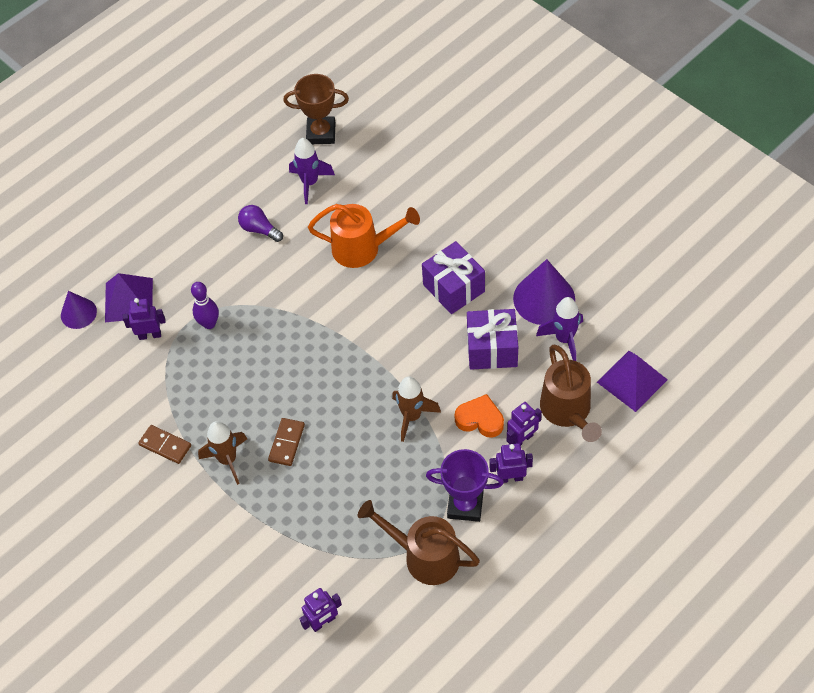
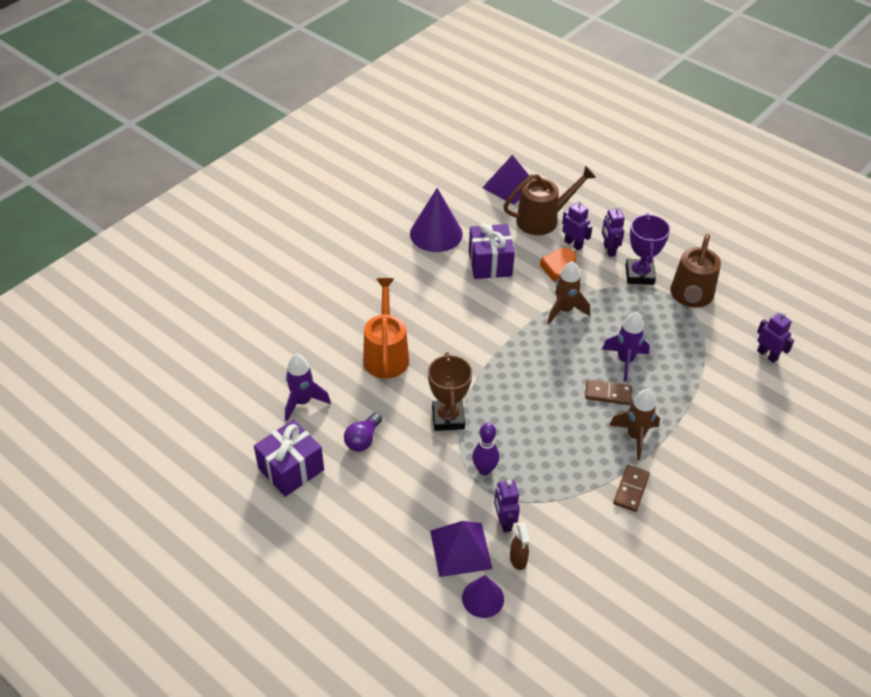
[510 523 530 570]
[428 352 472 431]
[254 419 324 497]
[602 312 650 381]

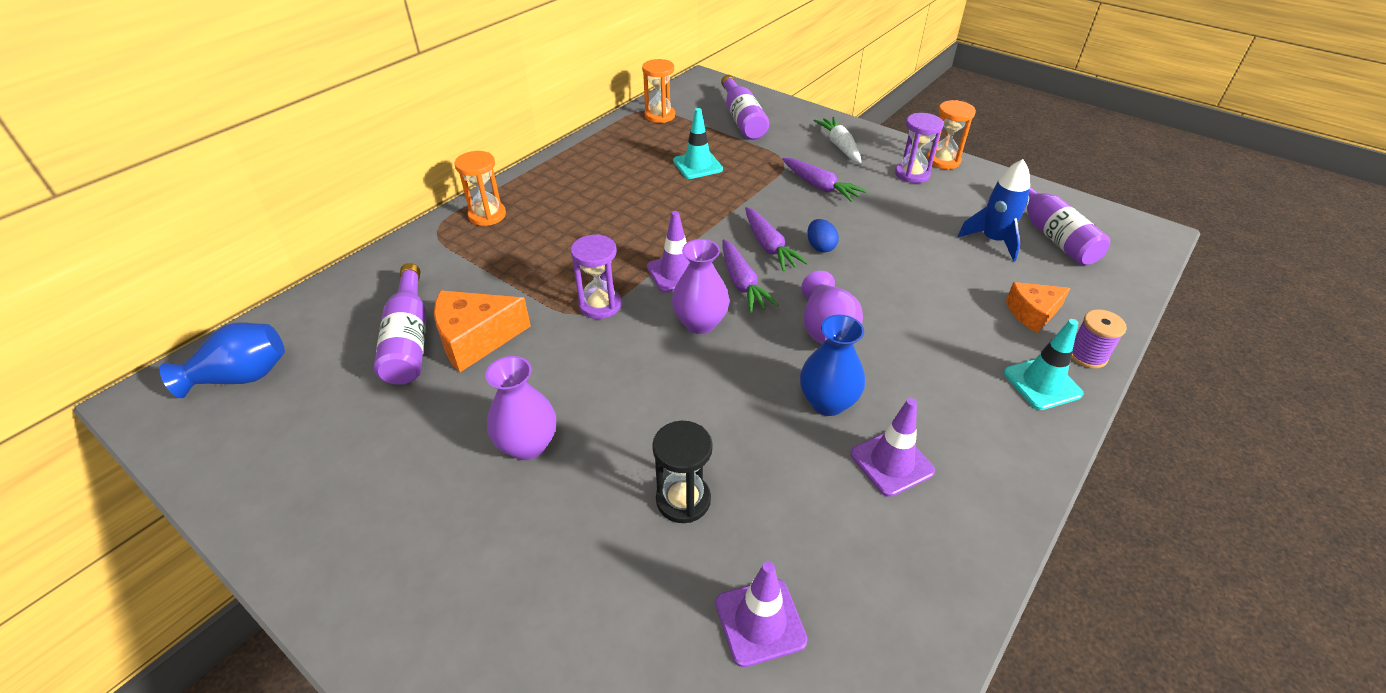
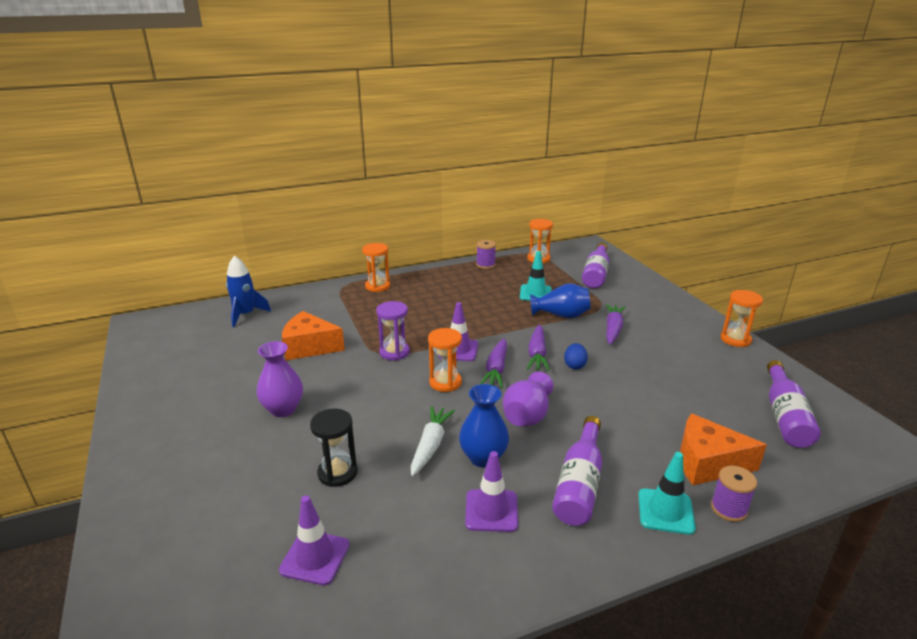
[895 113 944 183] (first image)
[476 240 496 269]
[530 283 590 319]
[552 416 602 526]
[411 406 455 476]
[226 255 271 327]
[428 328 462 392]
[606 304 626 344]
[680 413 767 485]

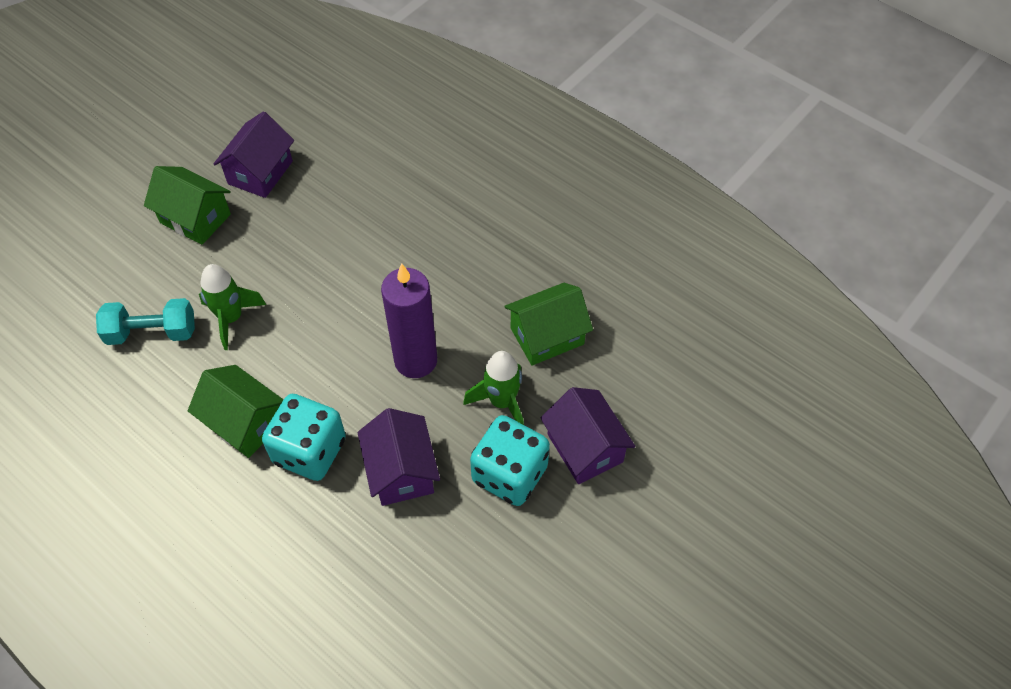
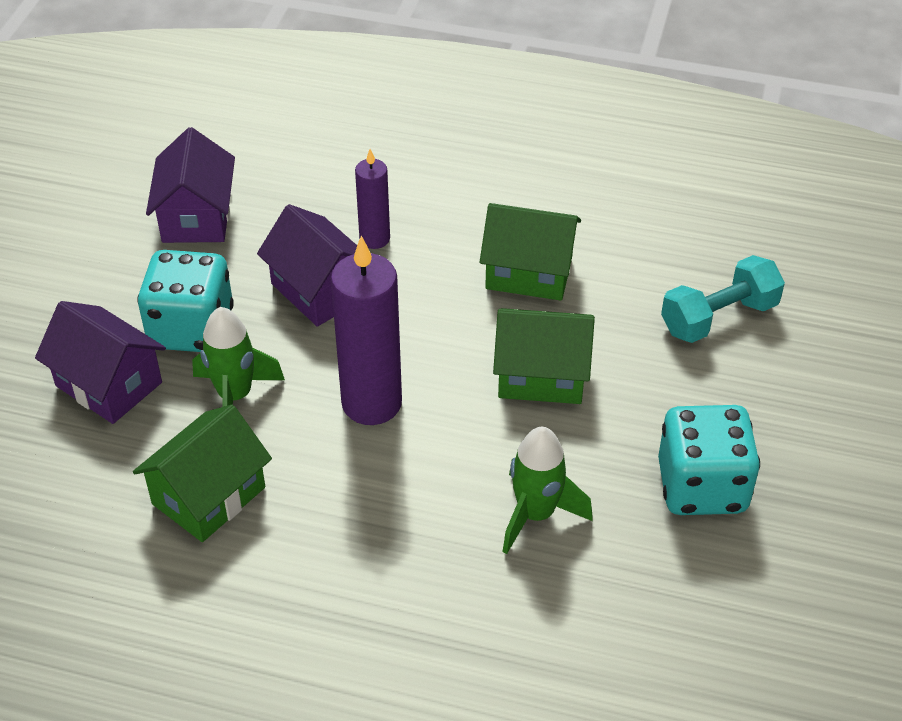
[355 149 390 249]
[493 308 595 404]
[503 427 593 554]
[146 127 235 243]
[658 405 760 515]

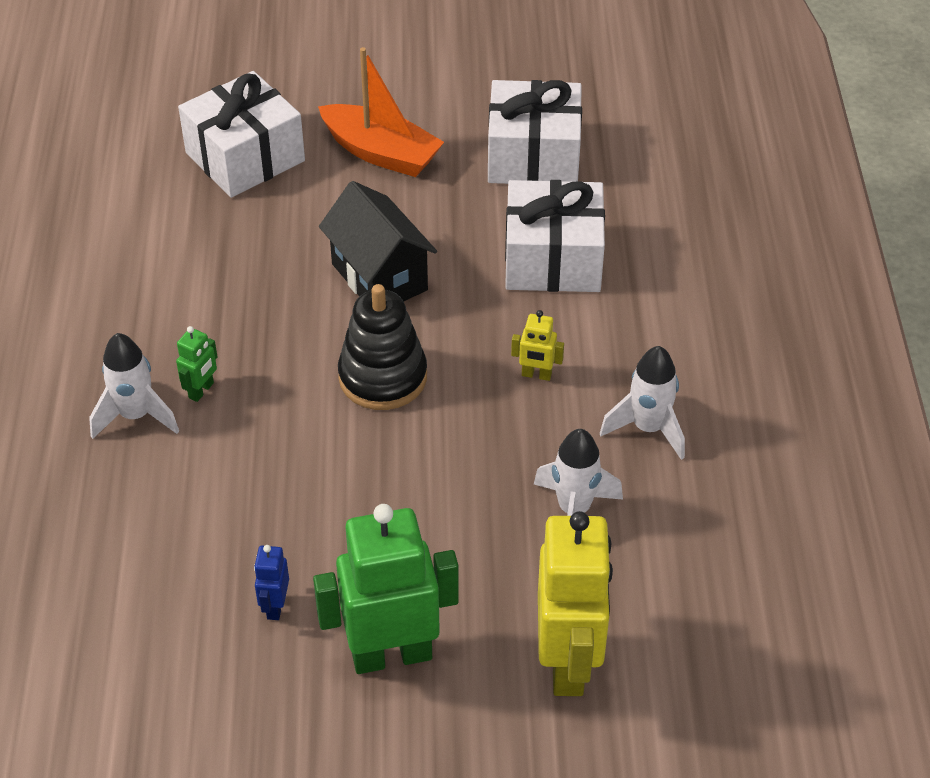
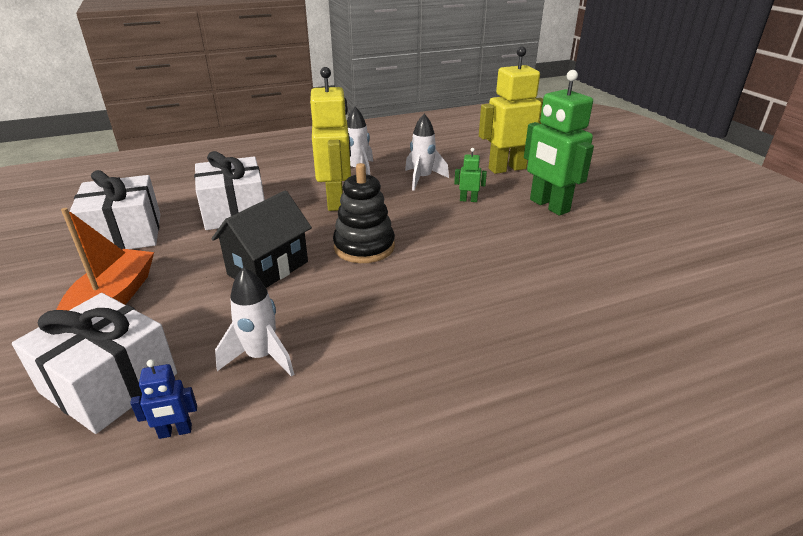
[215 267 294 377]
[454 148 487 202]
[130 359 197 439]
[310 67 351 211]

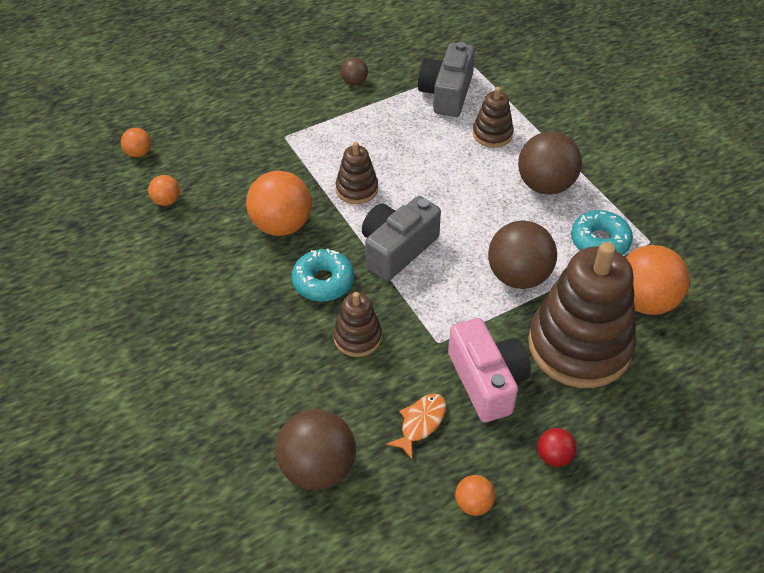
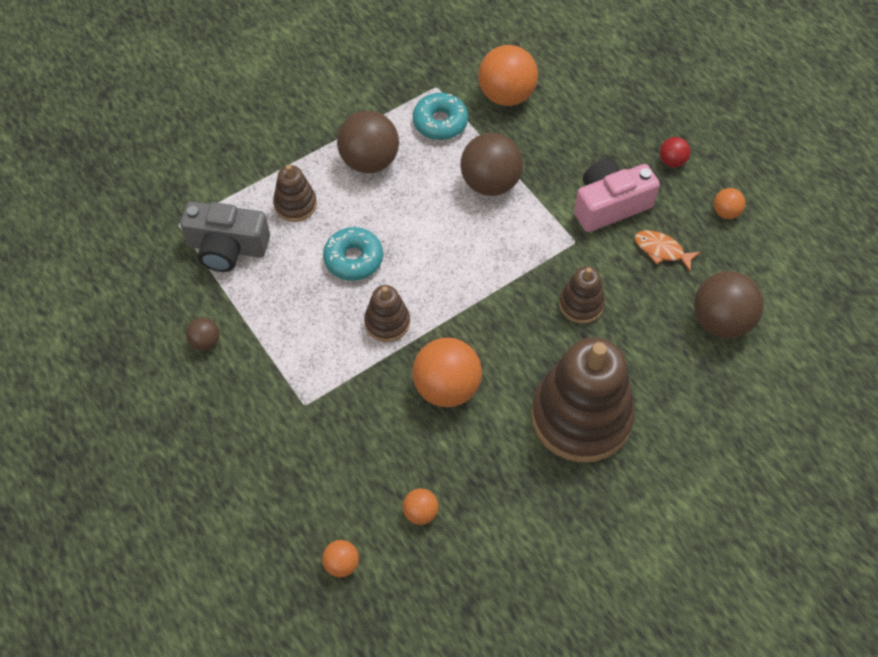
[362 196 441 281] (first image)
[323 227 383 281]
[531 337 635 463]

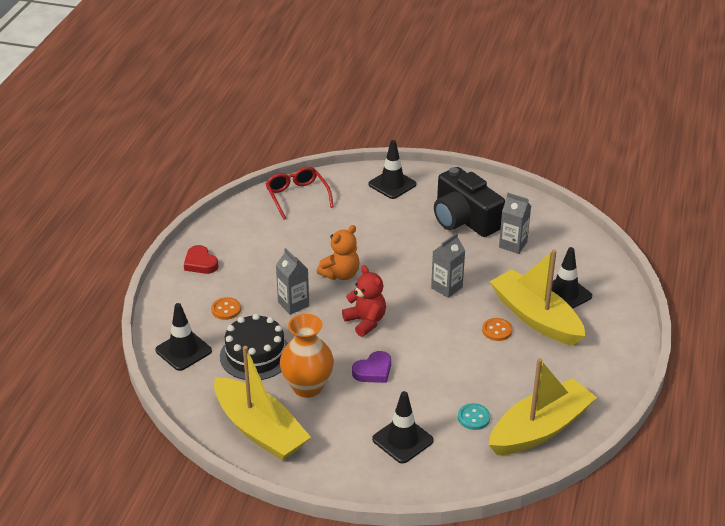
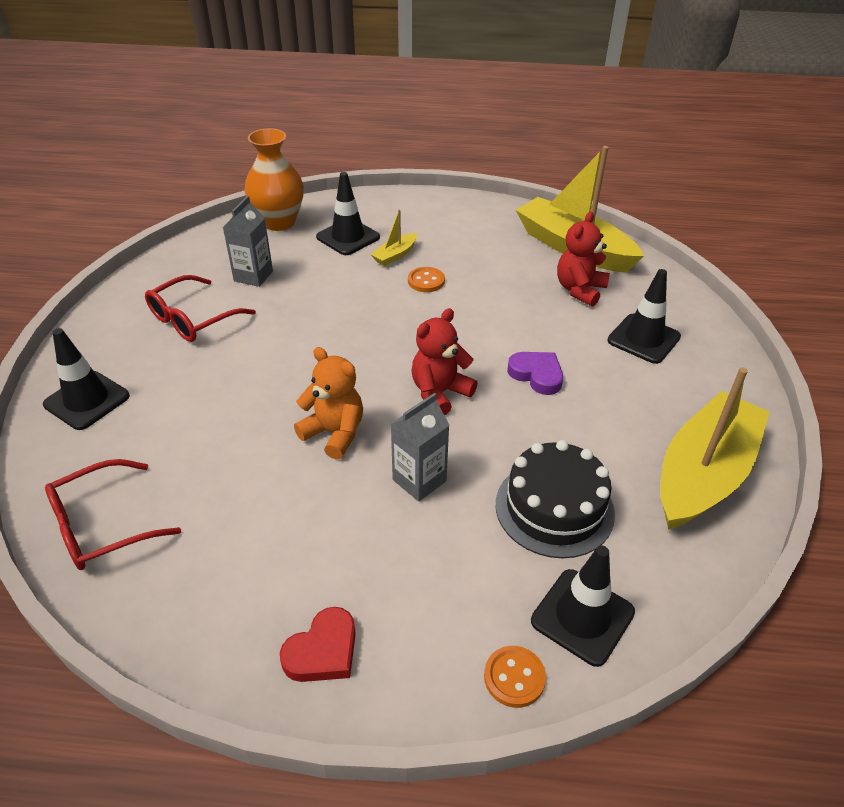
[431 233 465 298] (first image)
[484 646 546 708]
[245 128 304 231]
[145 275 256 342]
[557 212 610 307]
[371 209 417 266]

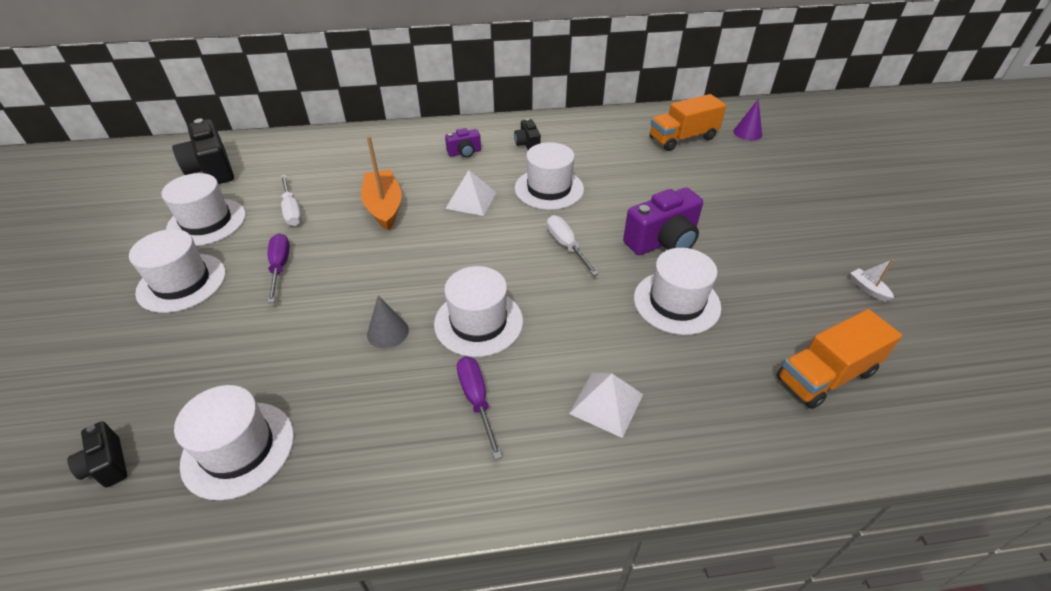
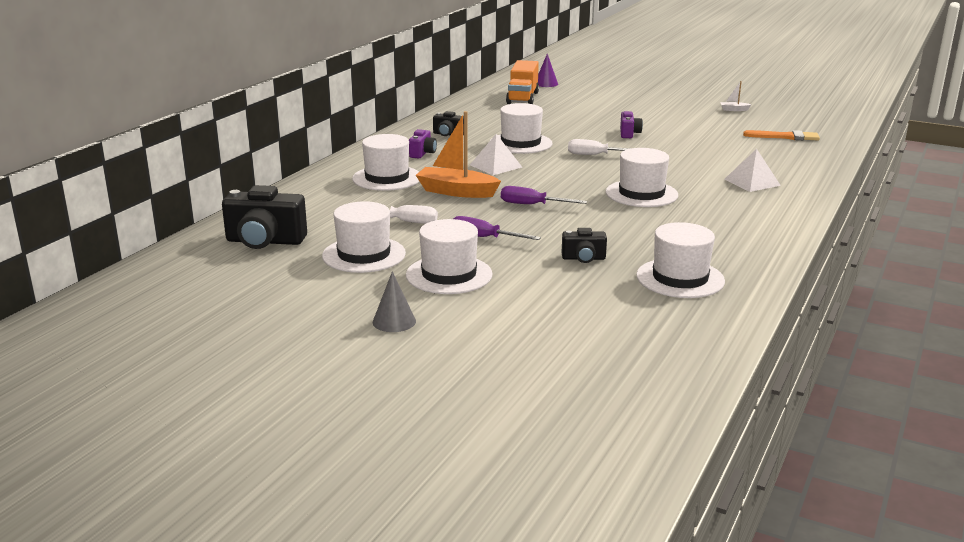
[562 228 607 263]
[373 271 416 332]
[501 186 587 204]
[352 134 420 191]
[743 130 820 141]
[620 111 643 138]

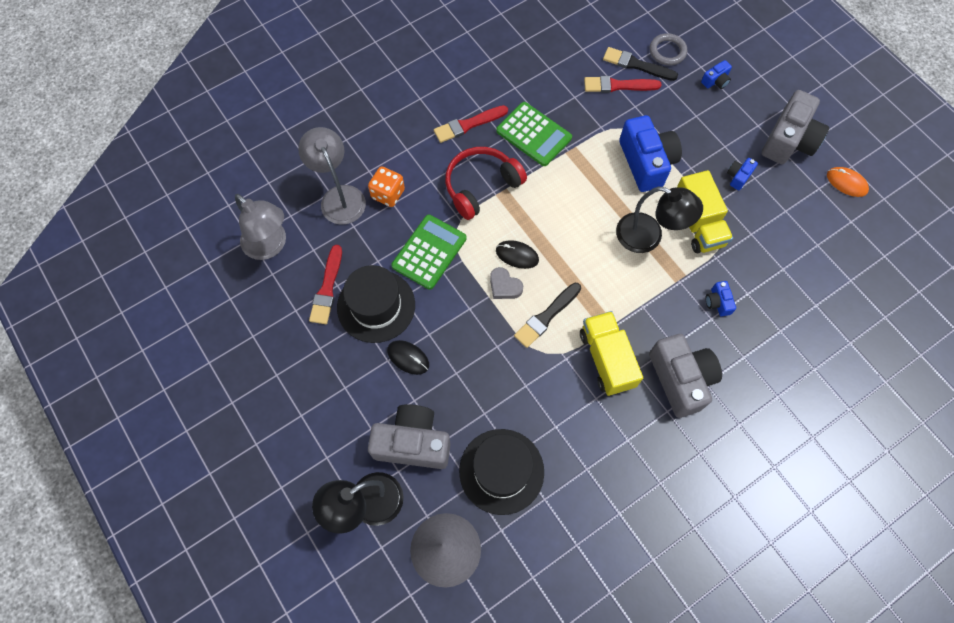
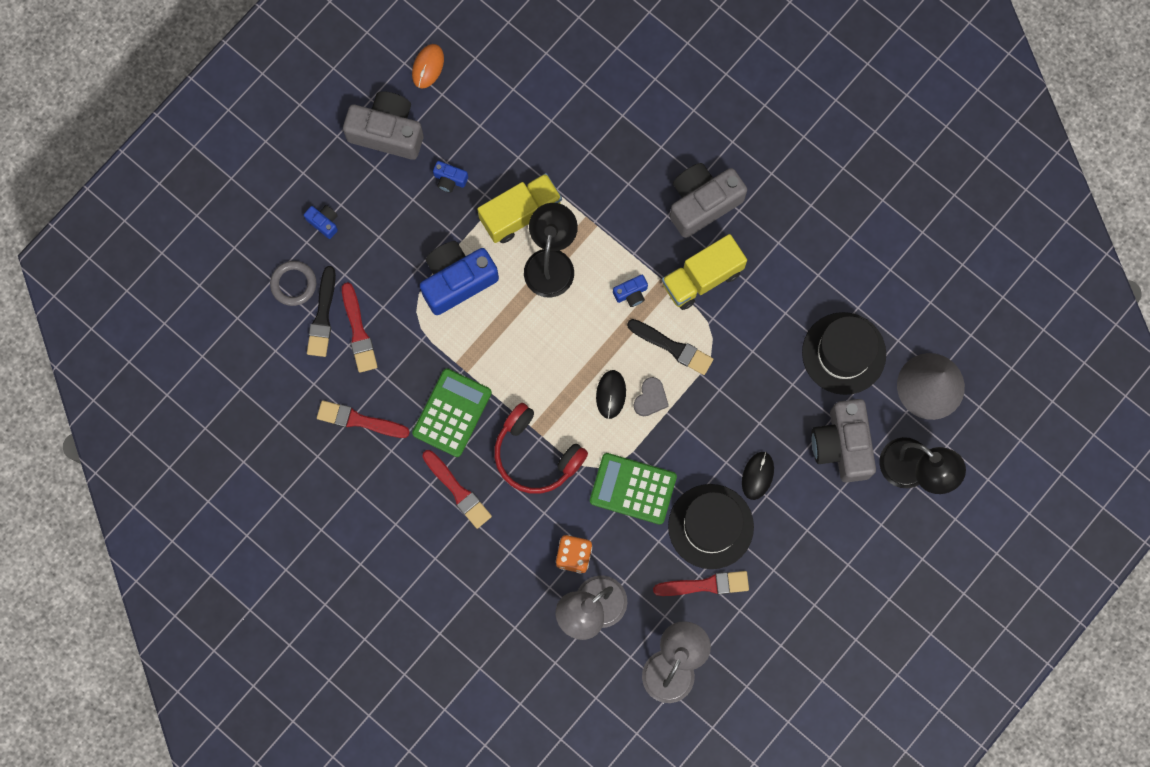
[317 400 410 438]
[613 275 648 307]

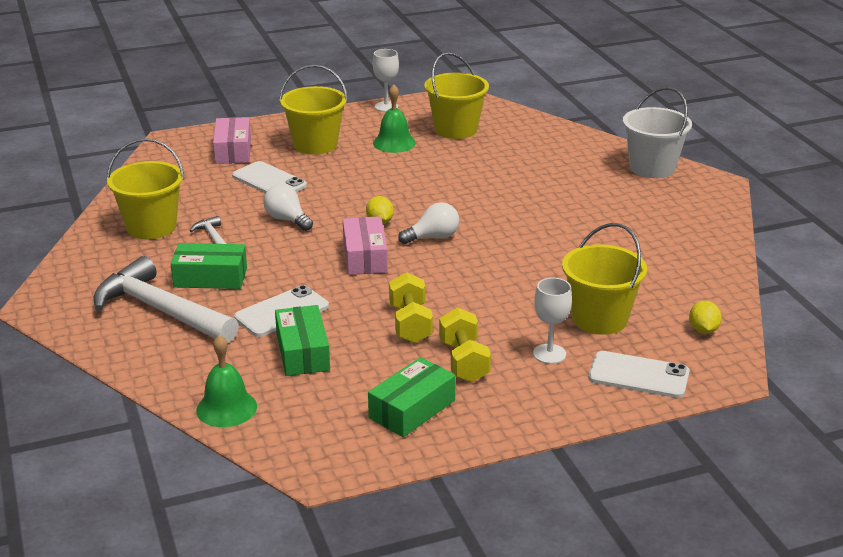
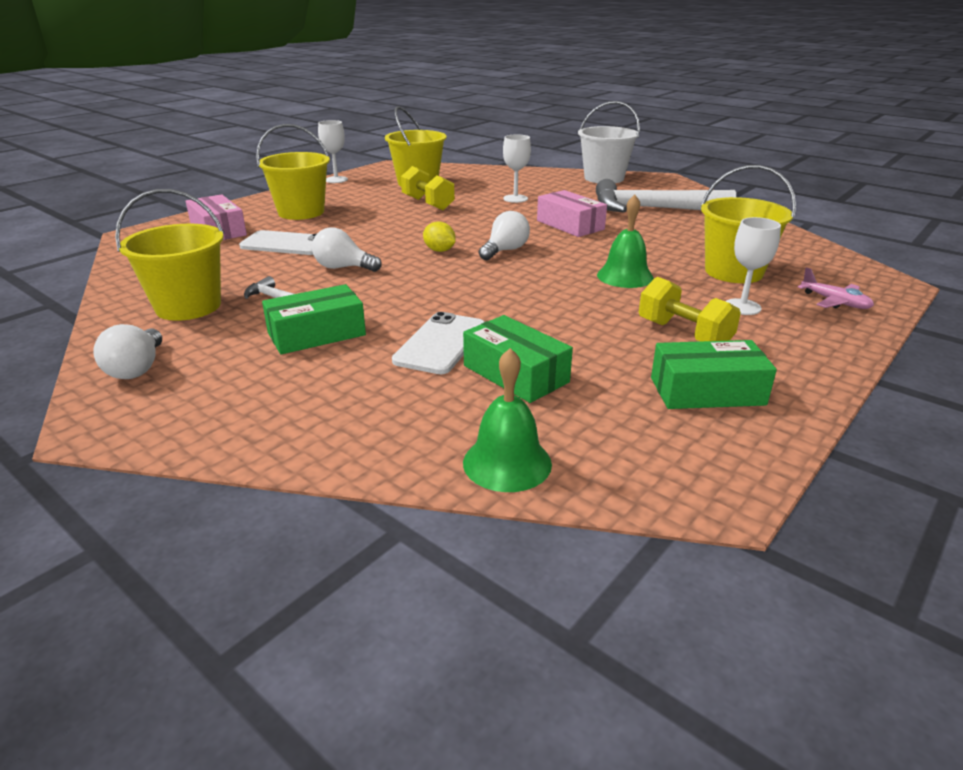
[689 300 722 334] (first image)
[93 324 162 379]
[503 134 531 203]
[596 179 736 212]
[537 190 607 237]
[597 195 654 288]
[401 166 455 210]
[798 268 874 309]
[651 340 777 409]

